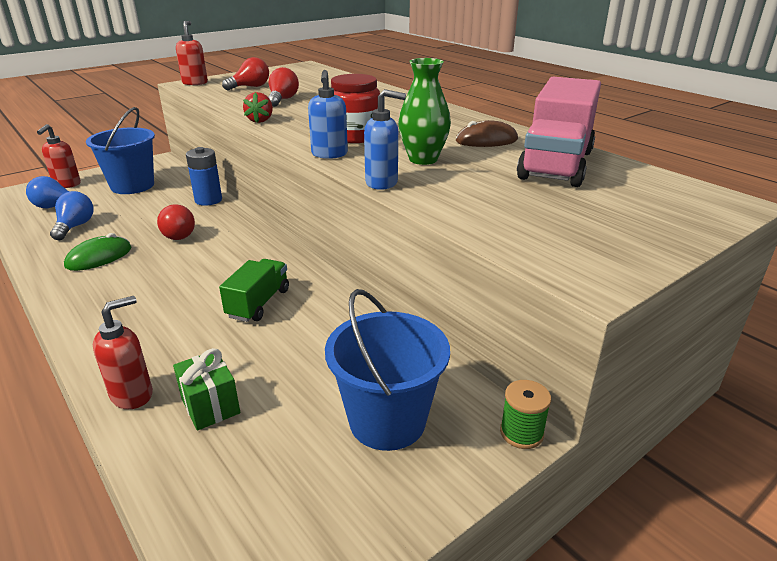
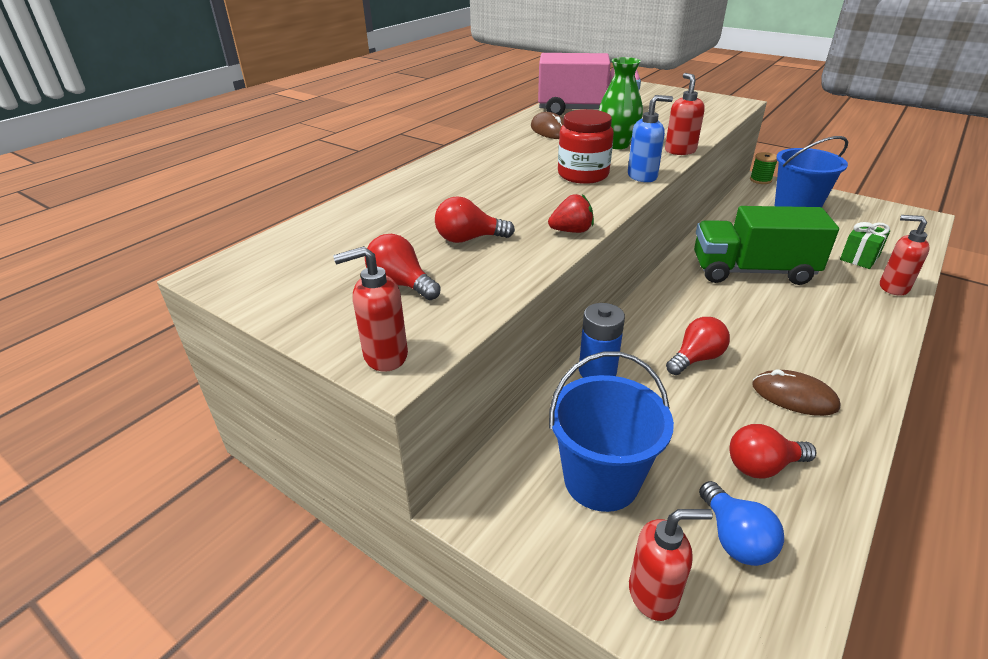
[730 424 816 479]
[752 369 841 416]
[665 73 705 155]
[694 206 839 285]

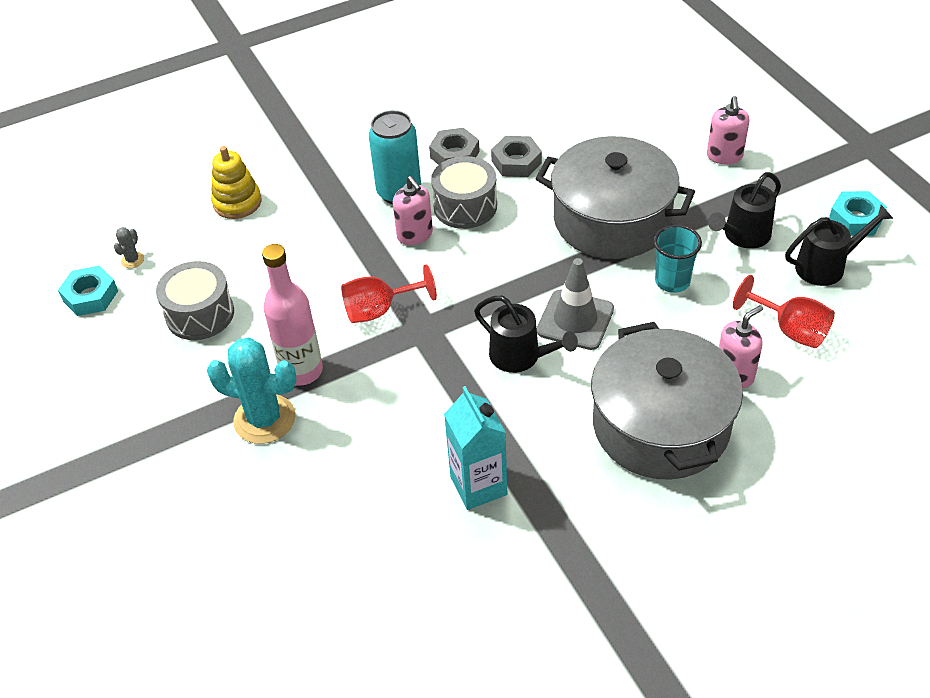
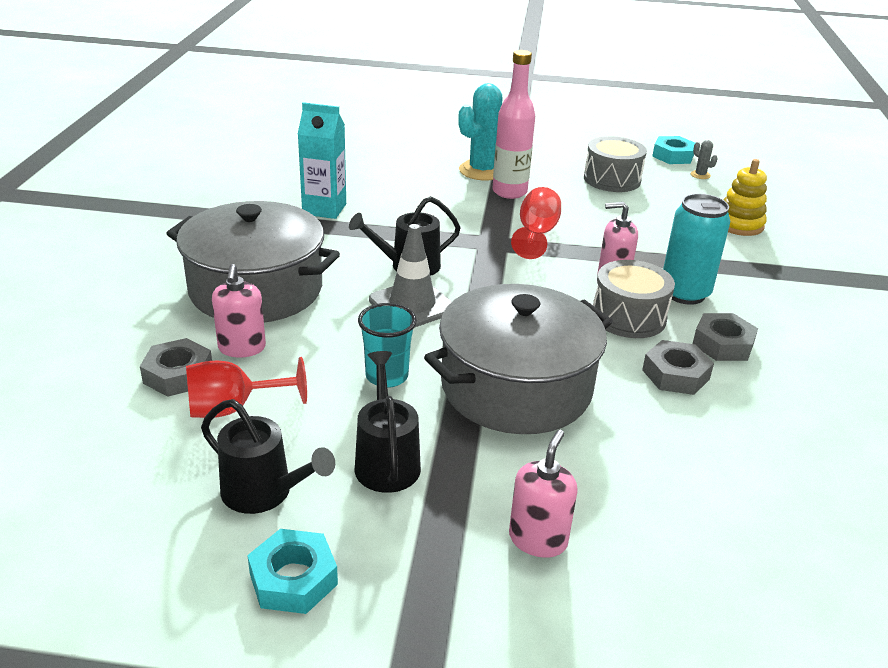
[140 338 212 397]
[509 430 578 558]
[201 399 335 514]

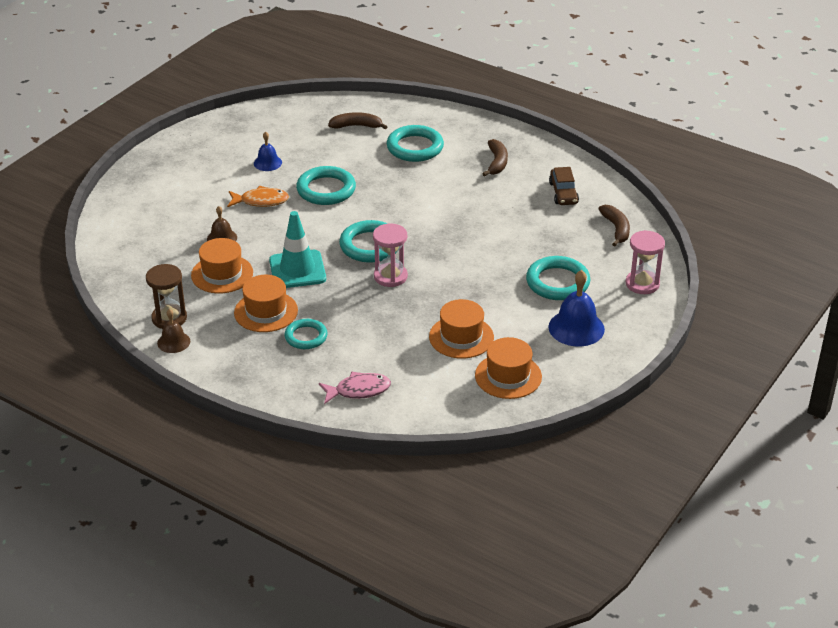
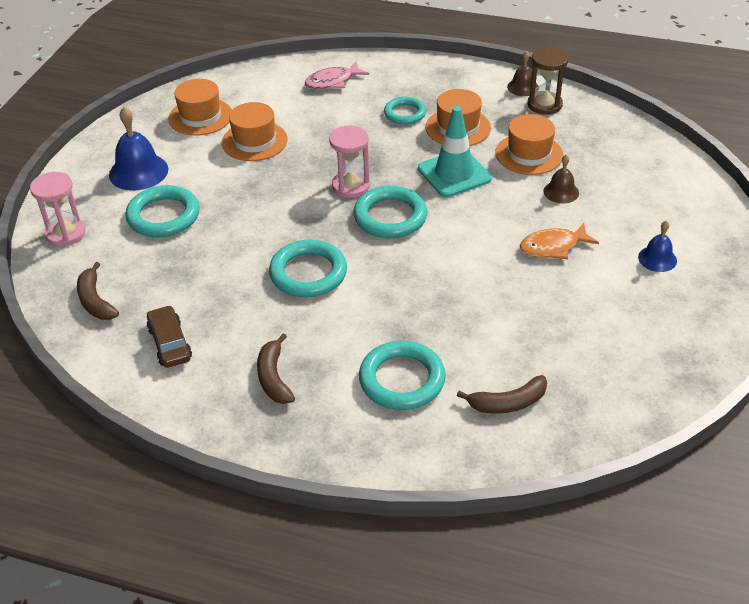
[638 221 677 272]
[269 239 347 297]

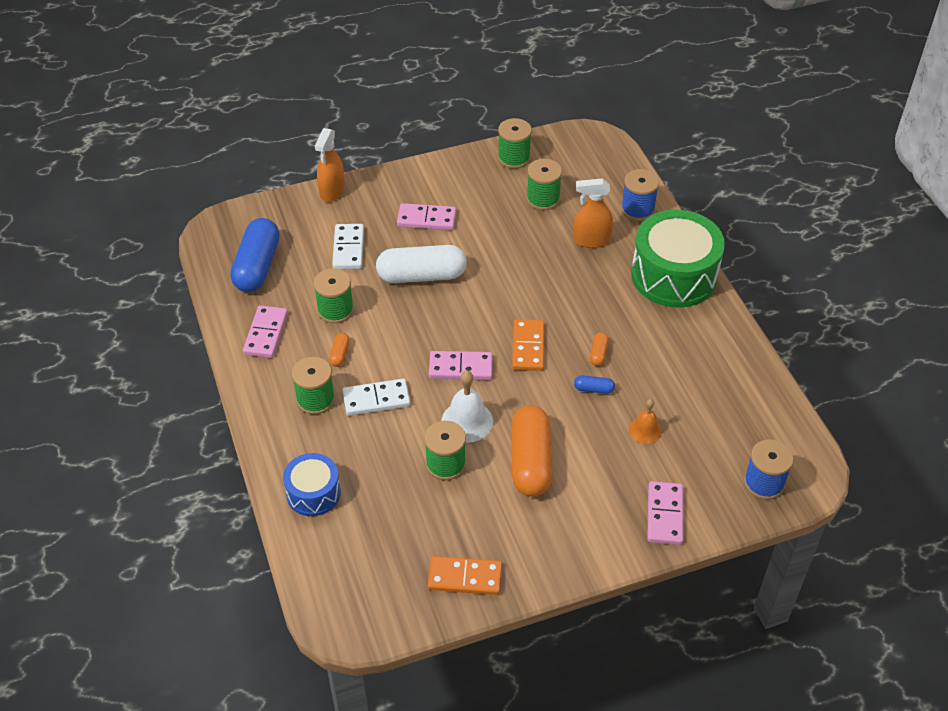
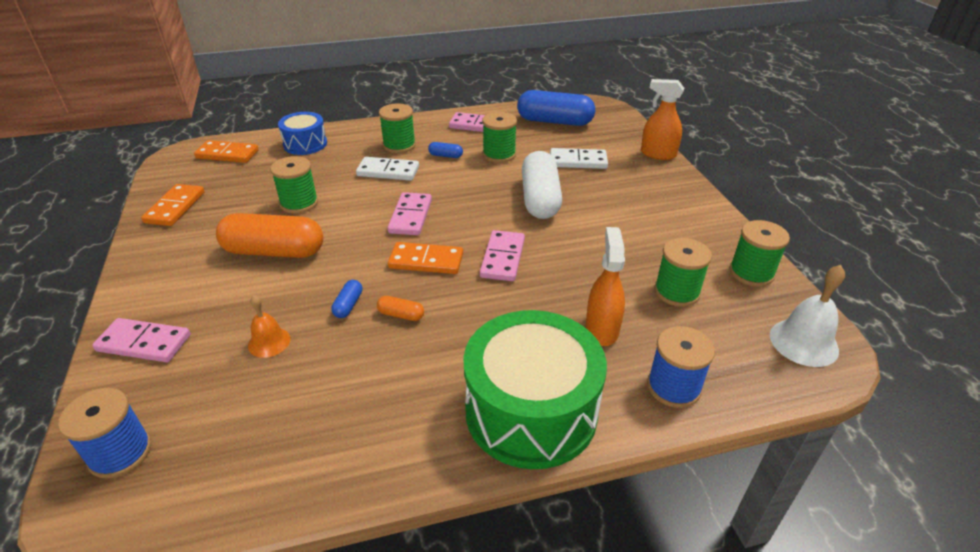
[194 140 259 163]
[480 230 525 281]
[770 265 845 367]
[428 142 463 158]
[356 157 419 181]

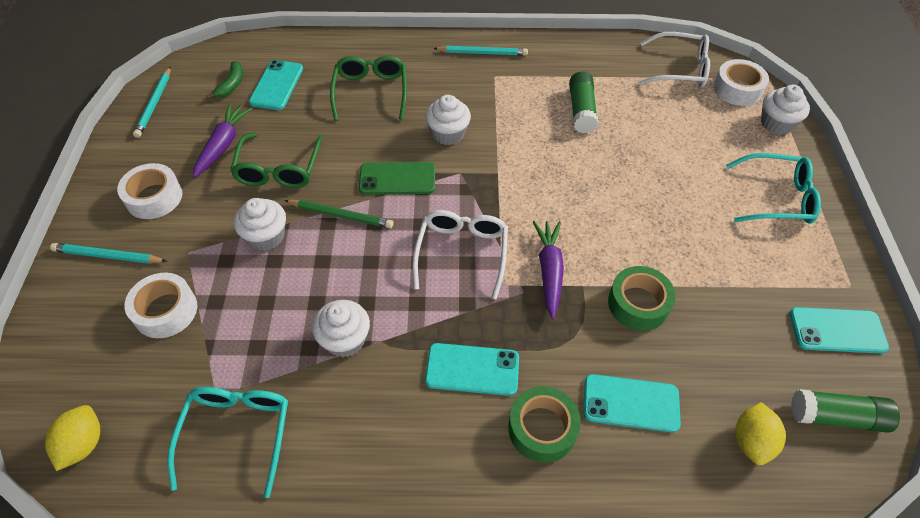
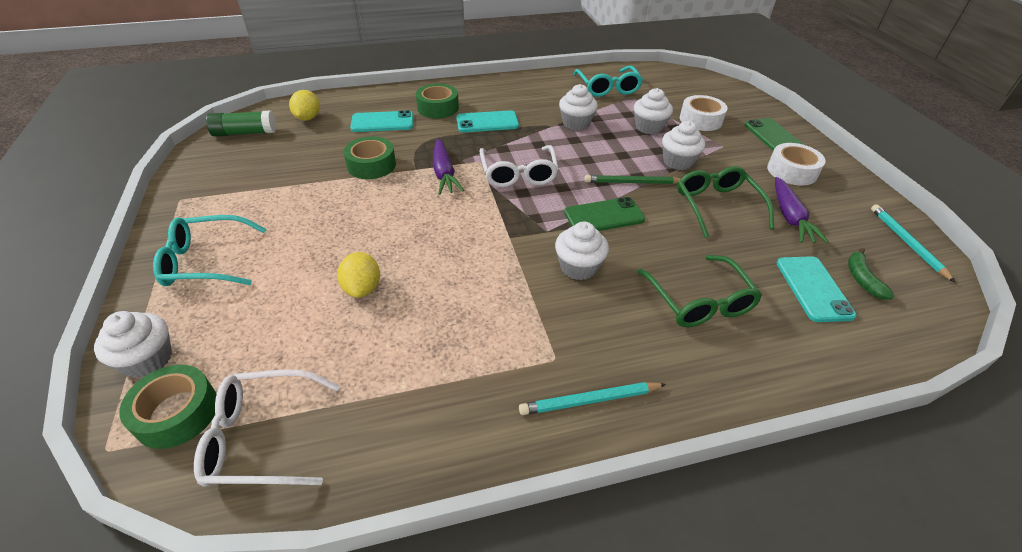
[569 71 598 133] (first image)
[789 307 889 353] (first image)
[634 88 673 134]
[337 252 380 298]
[745 118 804 151]
[119 365 217 449]

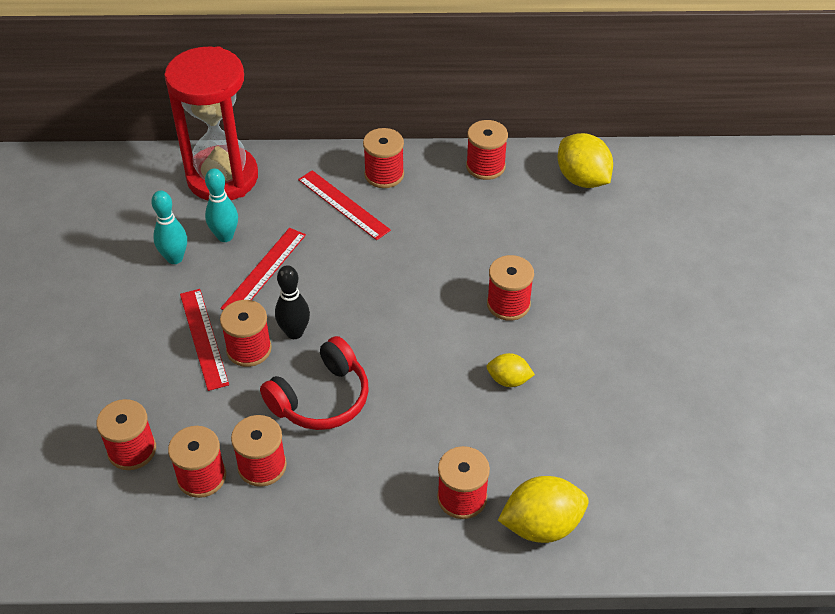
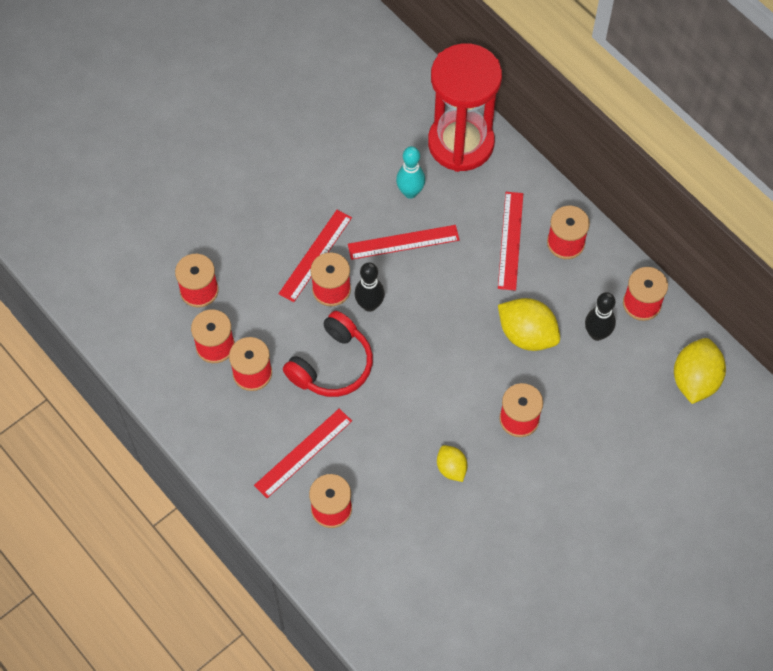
[151 190 187 264] (first image)
[254 408 352 498]
[585 292 616 341]
[498 298 560 351]
[283 311 373 397]

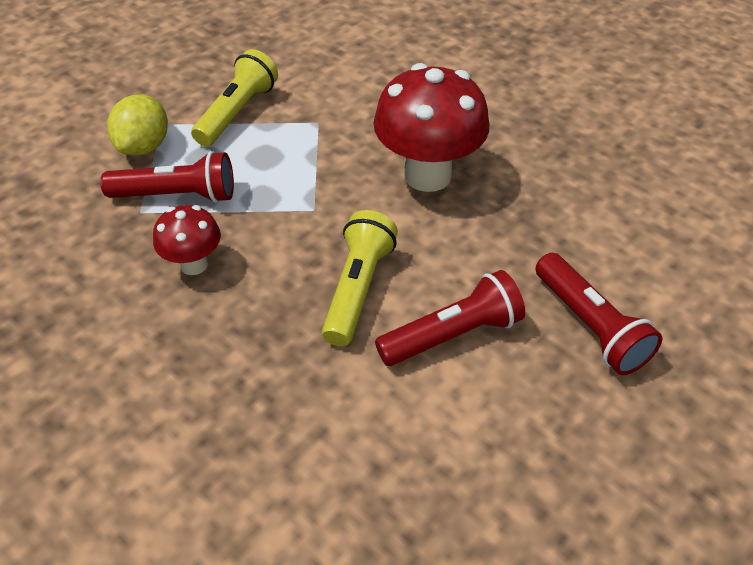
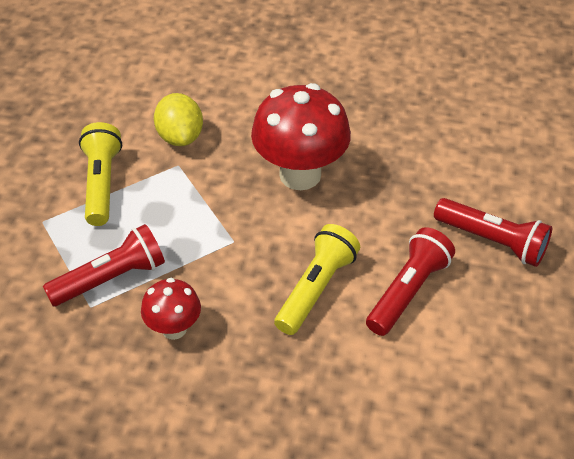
[154 93 203 146]
[274 224 360 335]

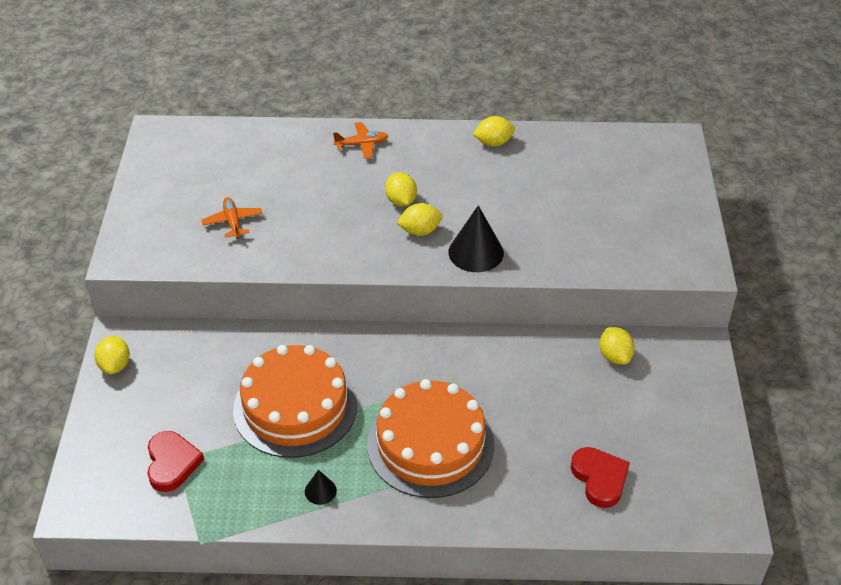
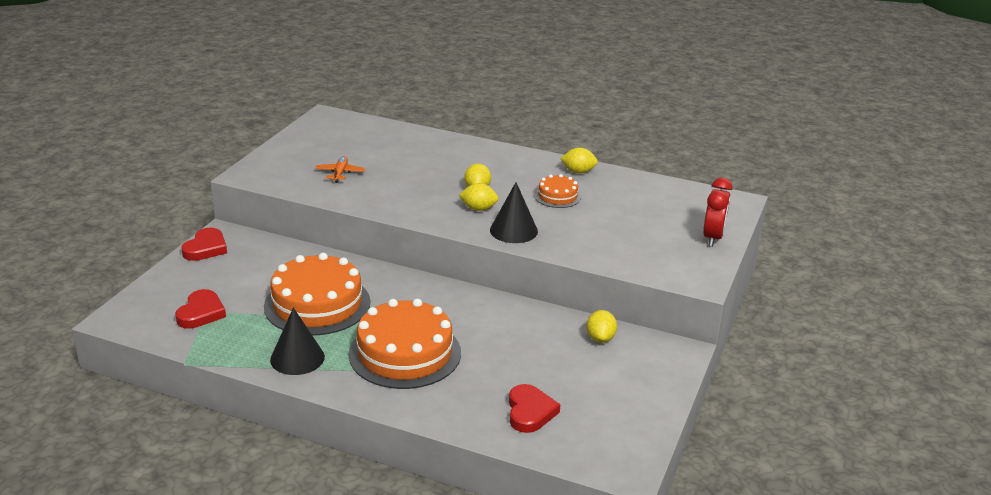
[333 122 388 159] (first image)
[534 174 581 208]
[703 178 733 247]
[181 228 227 261]
[270 307 325 375]

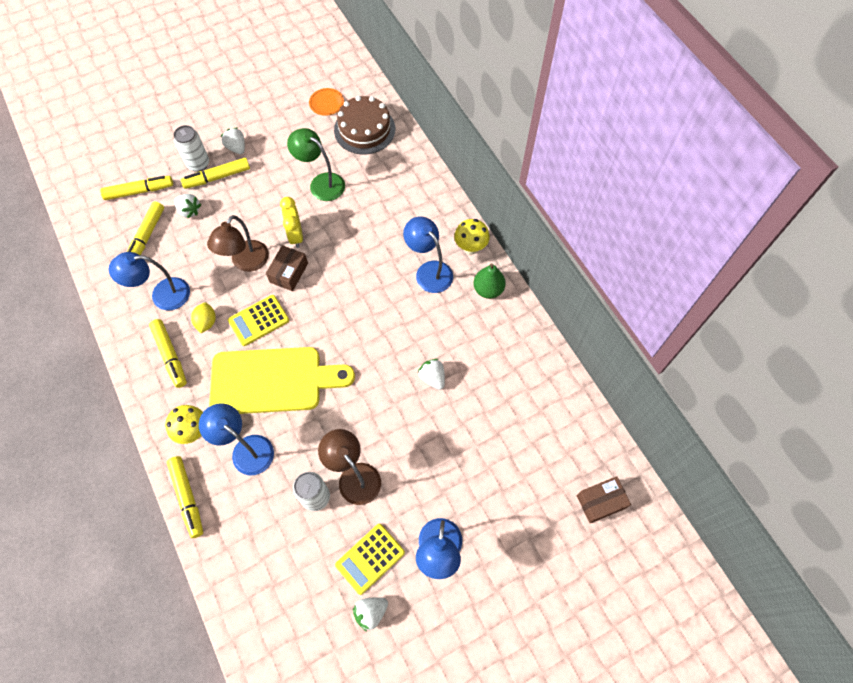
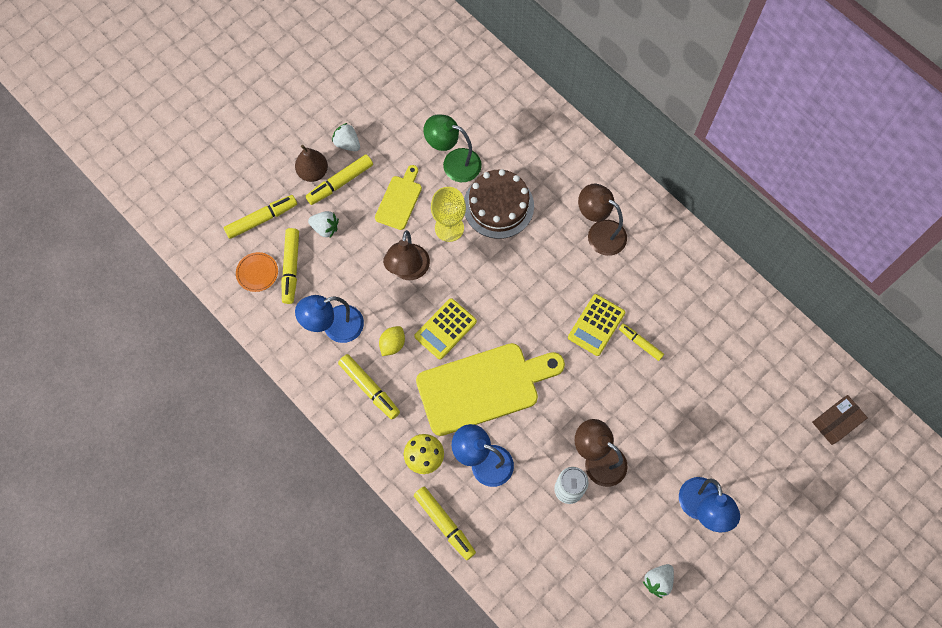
[266 245 308 291] (first image)
[454 219 490 255] (first image)
[473 263 506 299] (first image)
[375 165 422 230]
[236 252 278 292]
[464 169 534 239]
[568 294 625 356]
[295 145 328 182]
[431 187 466 242]
[619 324 664 361]
[578 184 627 256]
[379 326 405 356]

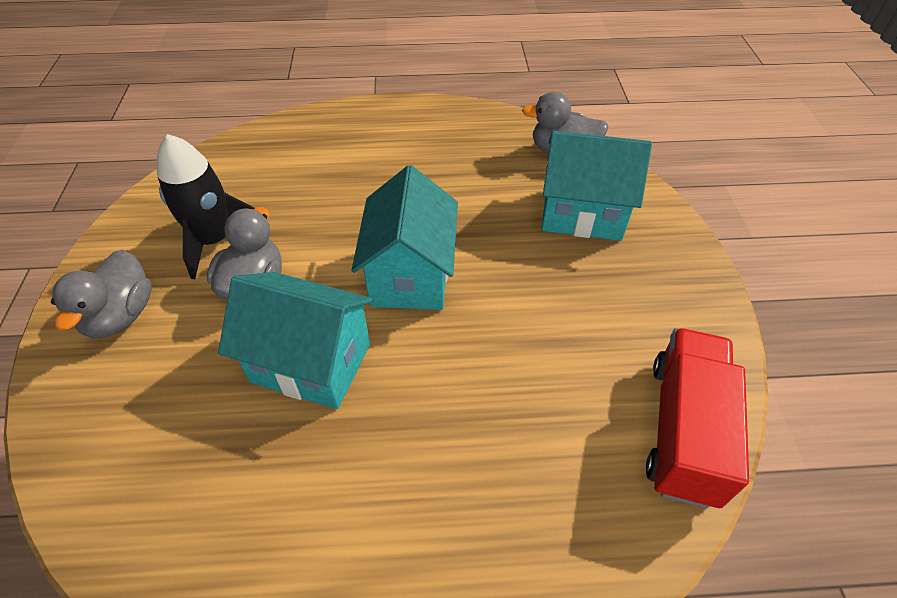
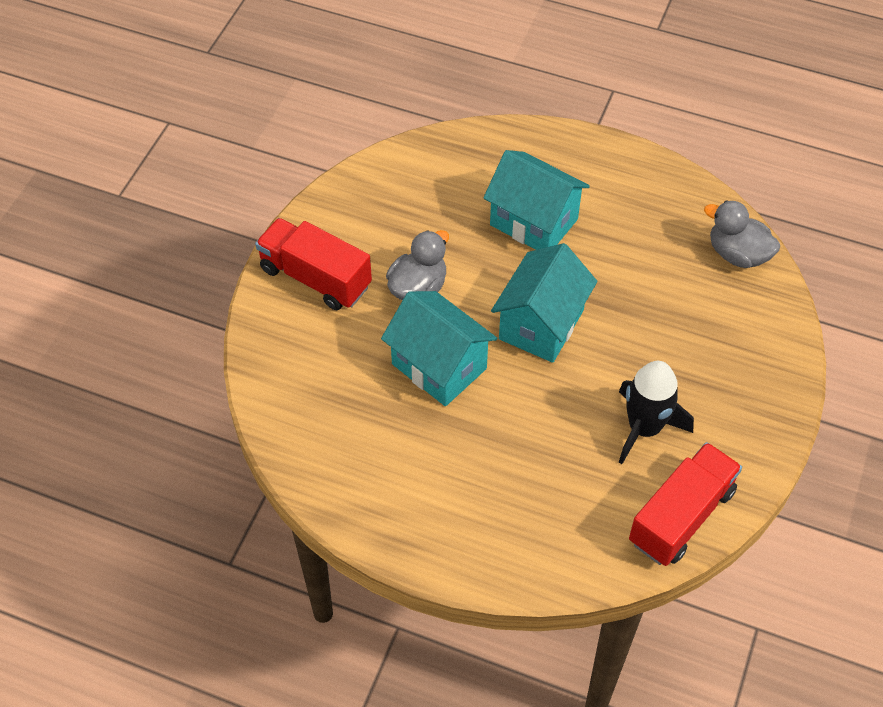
[619 361 694 464]
[483 150 590 250]
[255 218 372 310]

